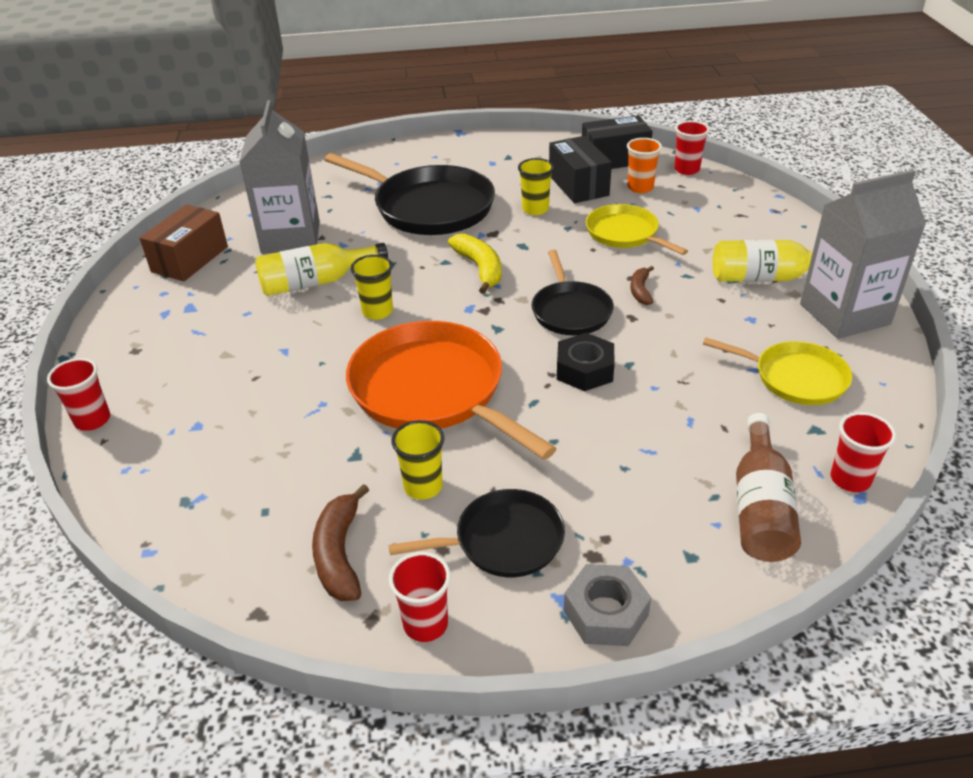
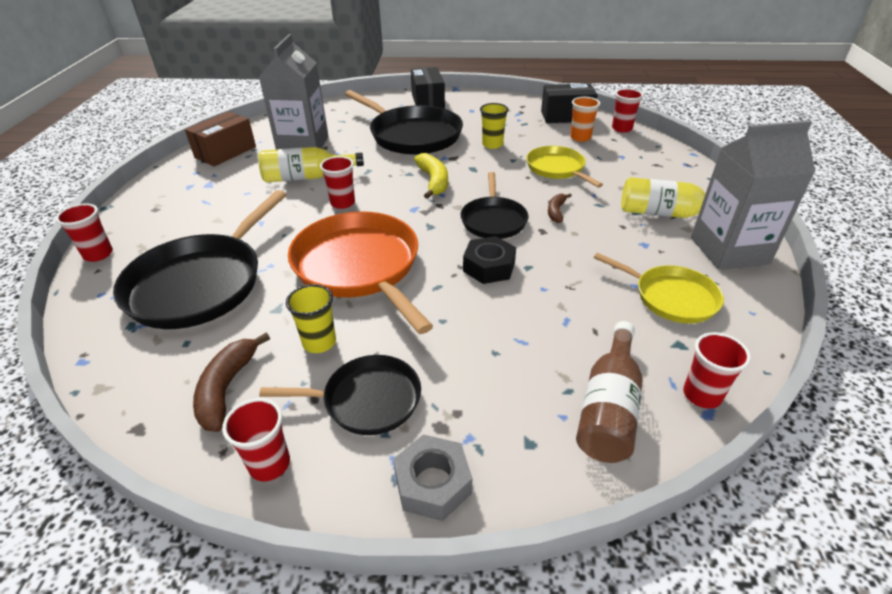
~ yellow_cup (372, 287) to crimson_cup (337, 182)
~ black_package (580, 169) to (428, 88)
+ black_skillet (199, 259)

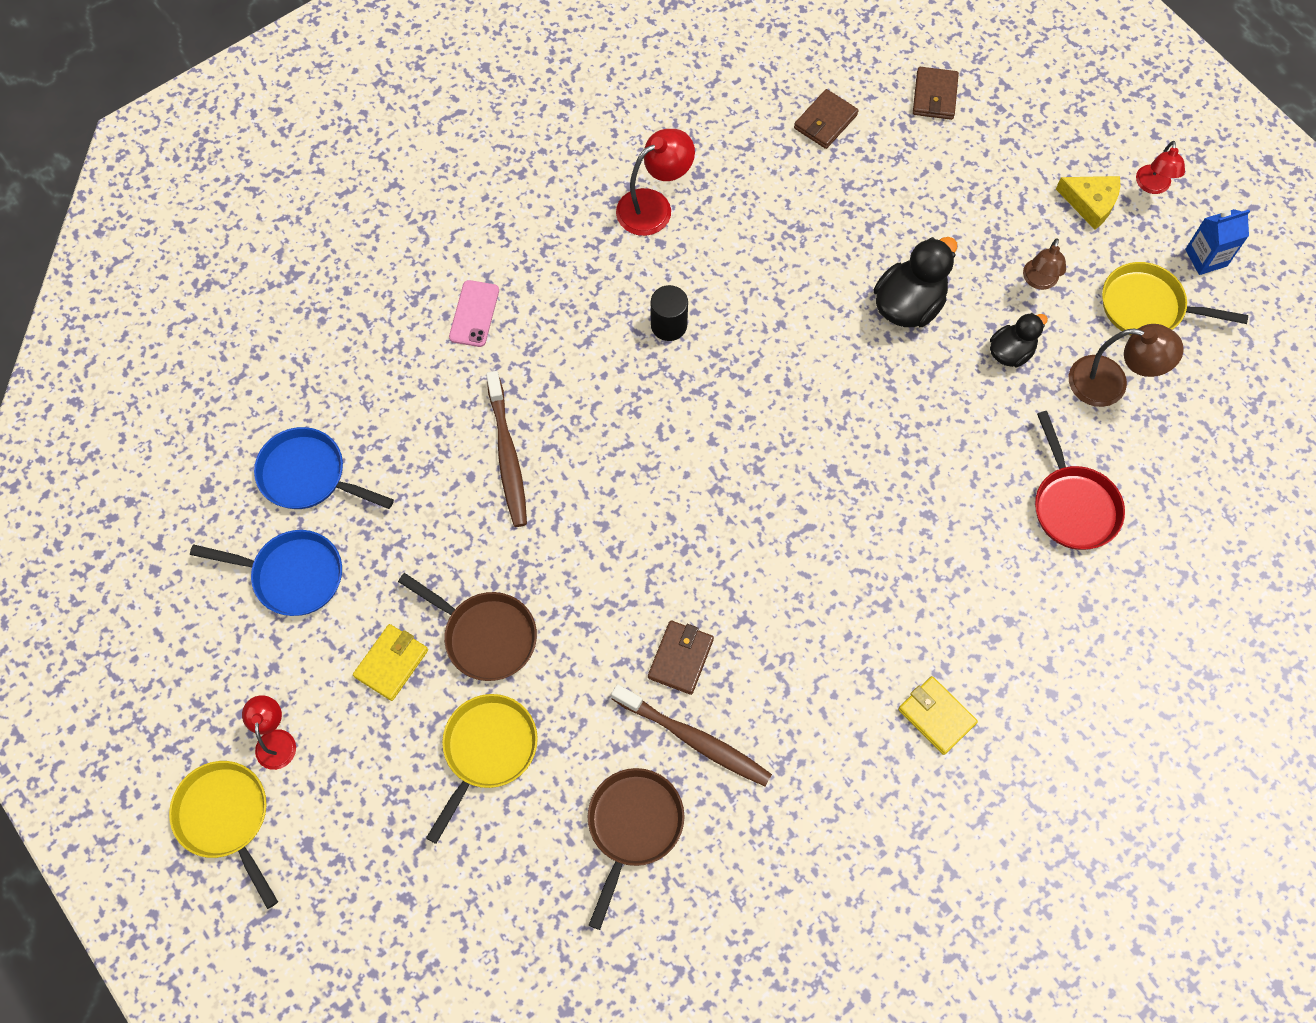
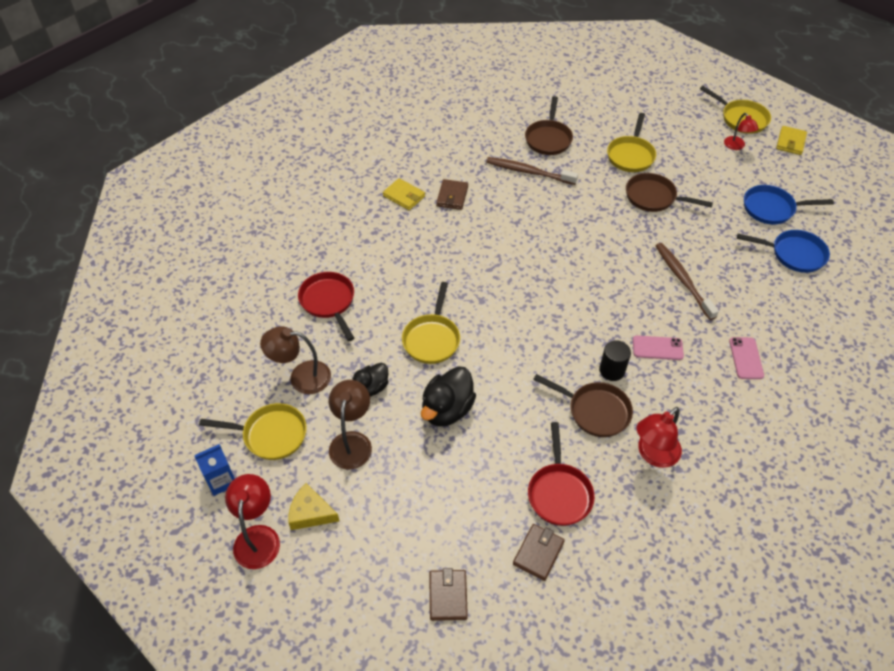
~ yellow_card_wallet (390, 662) to (791, 140)
~ dark_brown_card_wallet (681, 657) to (452, 194)
~ dark_brown_reading_lamp (1044, 264) = (350, 424) x1.57
~ crimson_reading_lamp (1160, 167) = (252, 521) x1.57
+ yellow_skillet (431, 323)
+ crimson_skillet (561, 474)
+ dark_brown_skillet (583, 405)
+ rose-pink_mobile_phone (658, 347)

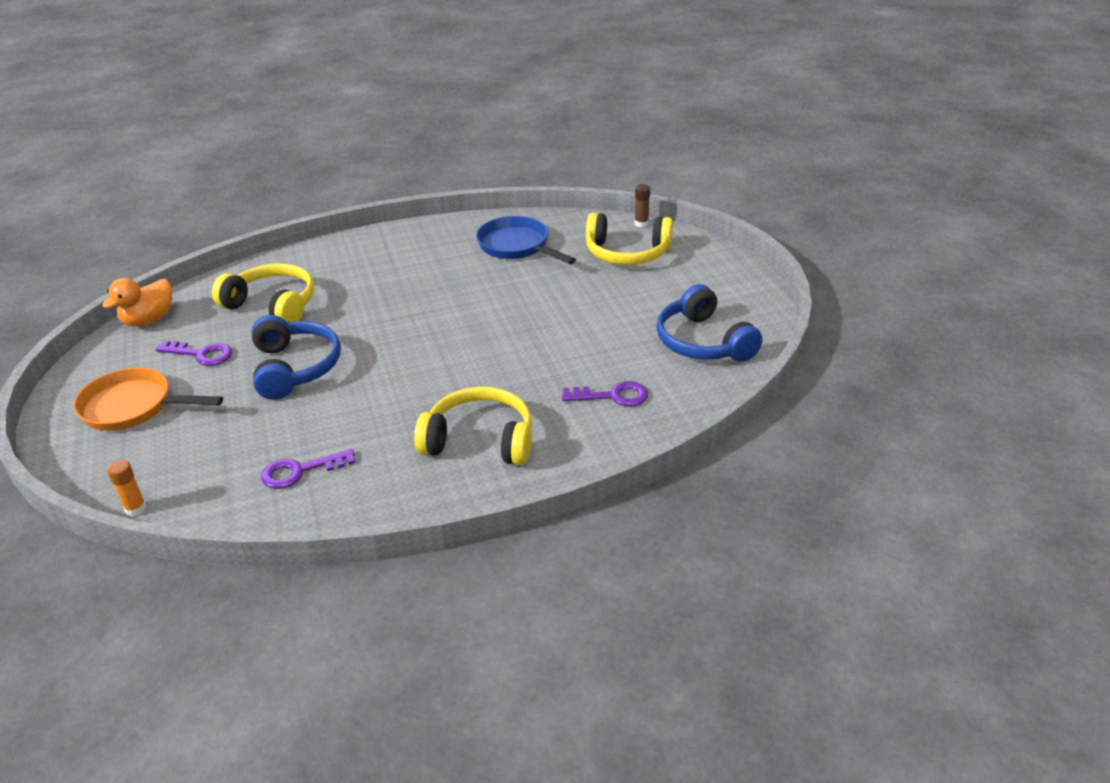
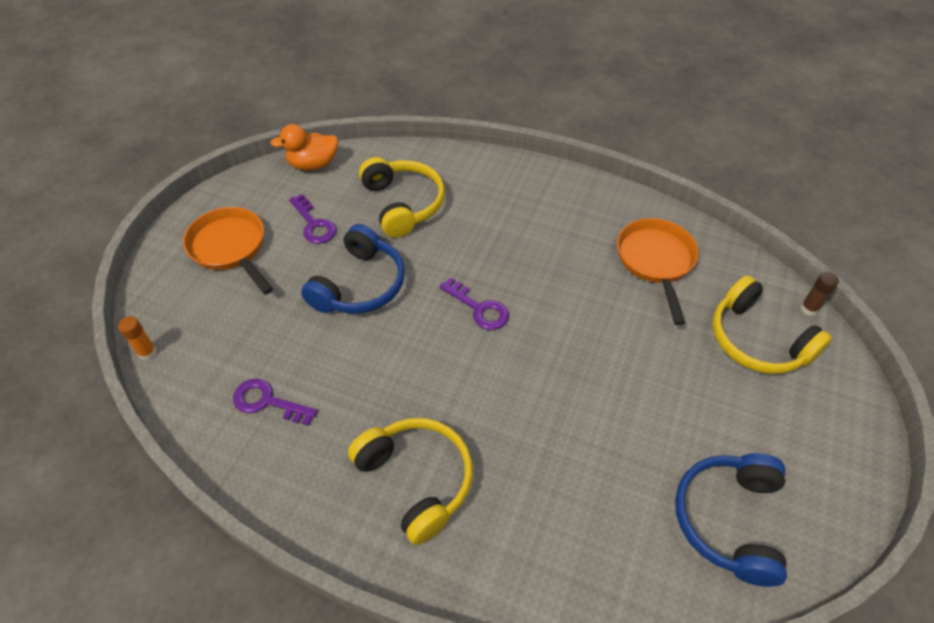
~ royal_blue_skillet (526, 240) to orange-coloured_skillet (658, 271)
~ royal_purple_latchkey (605, 394) to (474, 303)

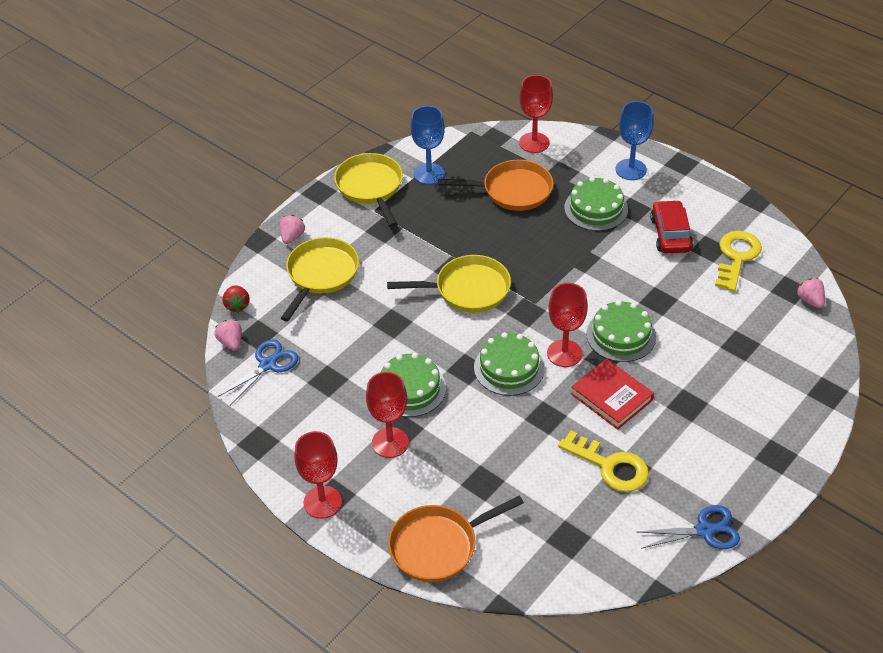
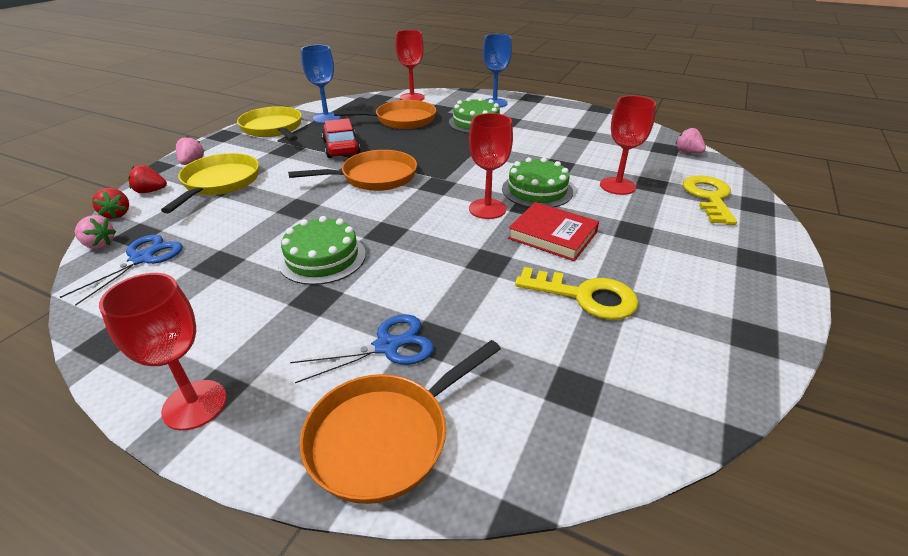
~ rose-pink_strawberry (228, 334) = (95, 232) 150 degrees clockwise
~ crimson_wine_glass (387, 415) to (628, 145)
~ yellow_skillet (449, 284) to orange-coloured_skillet (352, 170)
- leaf-green_cake (509, 364)
~ royal_blue_shears (688, 527) to (362, 348)
~ crimson_automobile (671, 226) to (341, 138)
~ yellow_latchkey (738, 261) to (710, 200)
+ crimson_strawberry (147, 179)

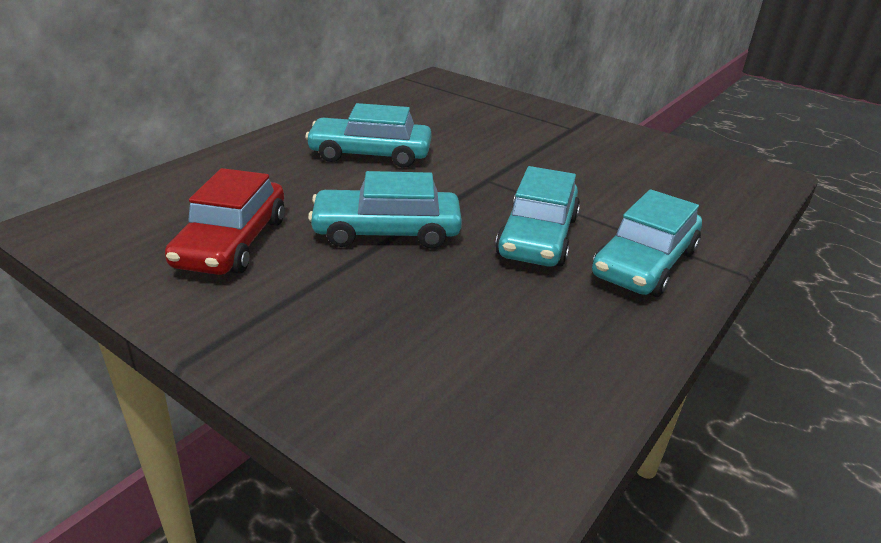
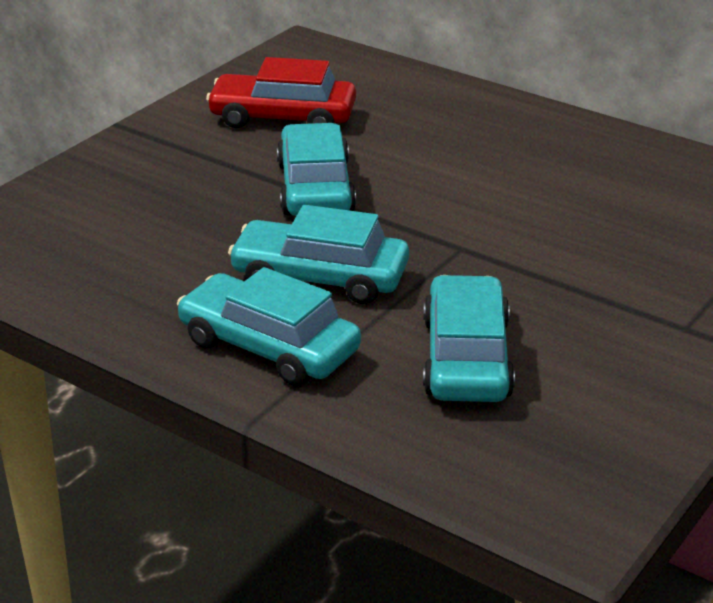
~ aqua_automobile (368, 135) to (469, 338)

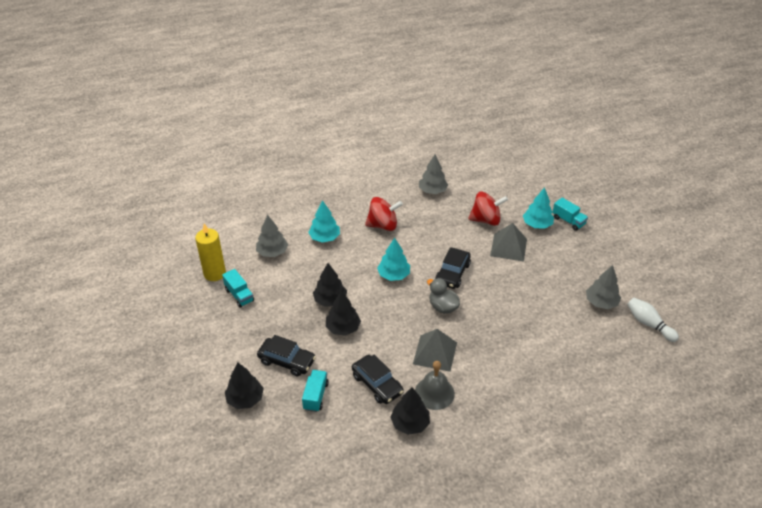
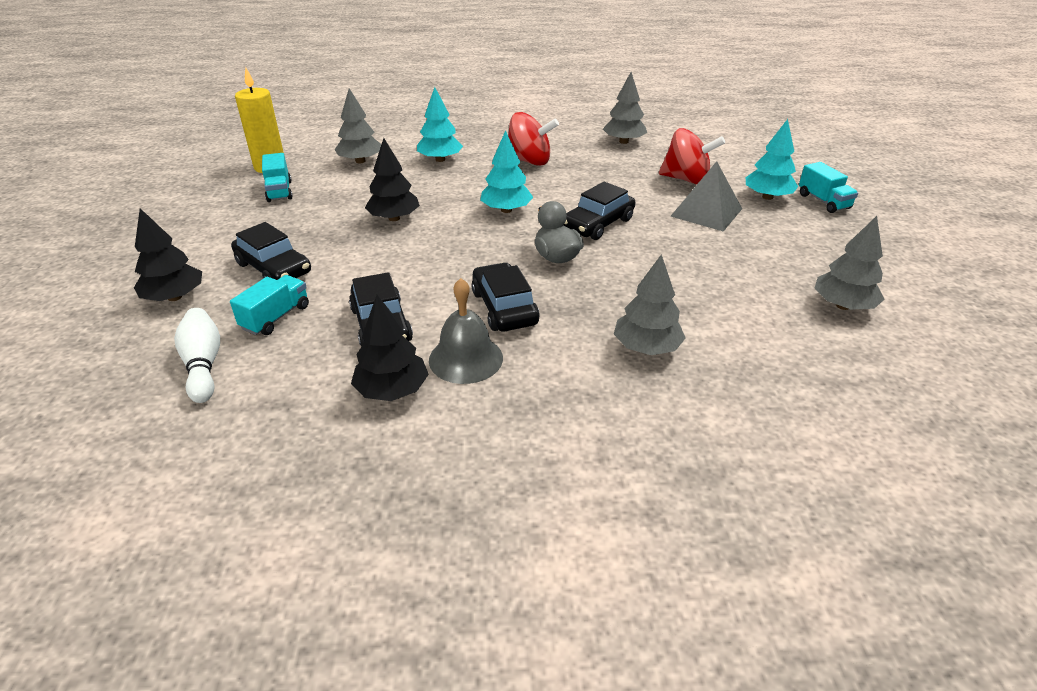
- black_tree (343, 313)
~ gray_pyramid_shape (435, 350) to black_automobile (506, 297)
~ white_skittle (653, 320) to (197, 355)
+ gray_tree (650, 305)

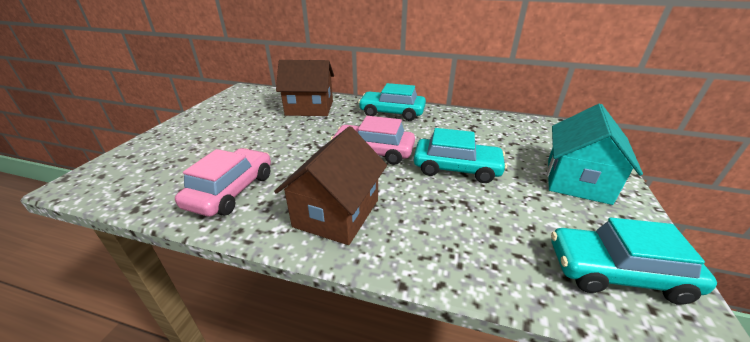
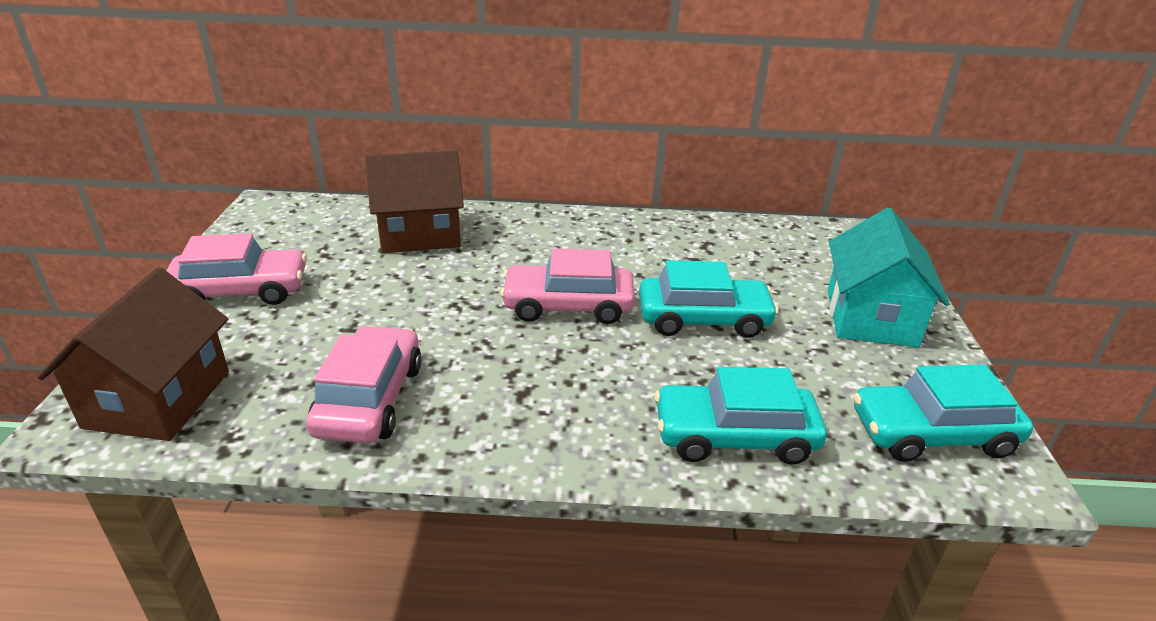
~ dark_brown_house (330, 185) to (133, 354)
~ aqua_automobile (392, 102) to (740, 416)
+ rose-pink_automobile (236, 269)

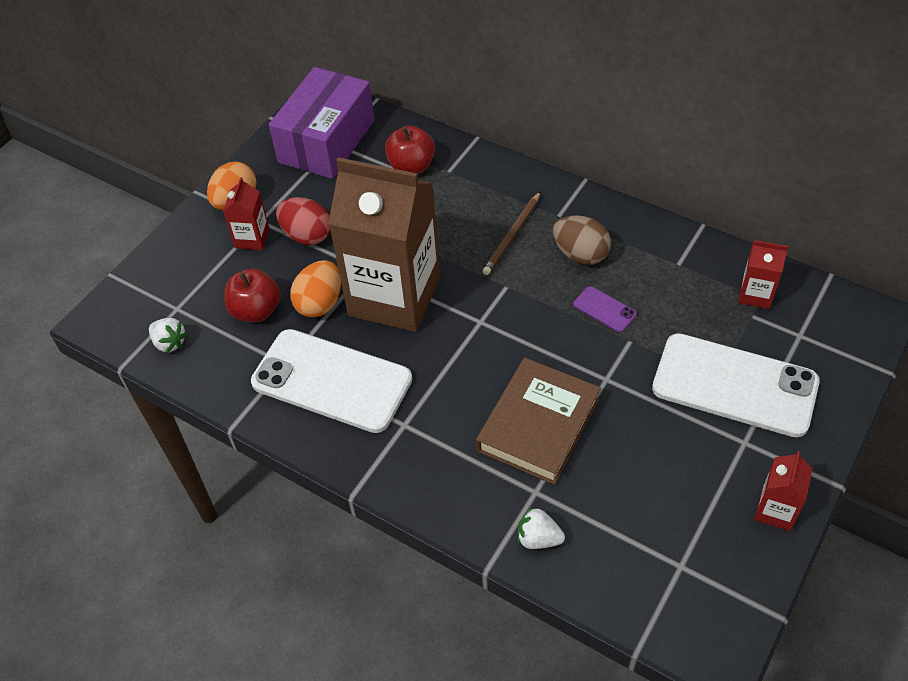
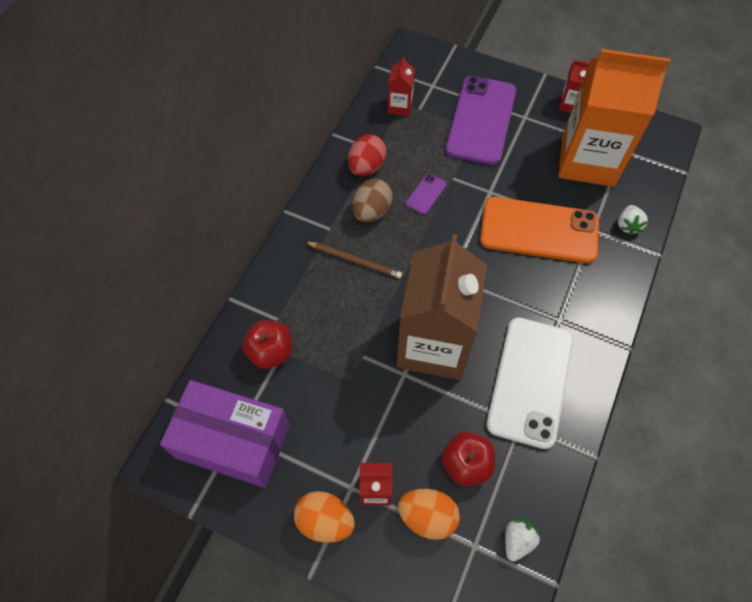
~ crimson_toy_egg (303, 221) to (367, 155)
~ orange-coloured_toy_egg (315, 289) to (429, 514)
~ dark_brown_hardback (538, 421) to orange-coloured_mobile_phone (539, 230)
~ white_mobile_phone (736, 385) to royal_purple_mobile_phone (481, 120)
+ orange-coloured_juice_carton (614, 118)

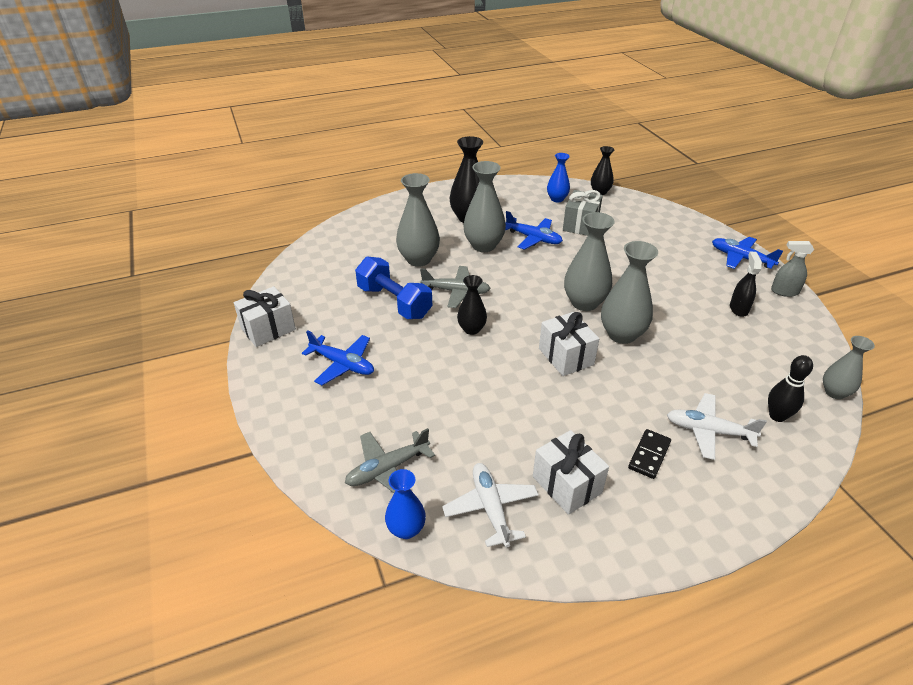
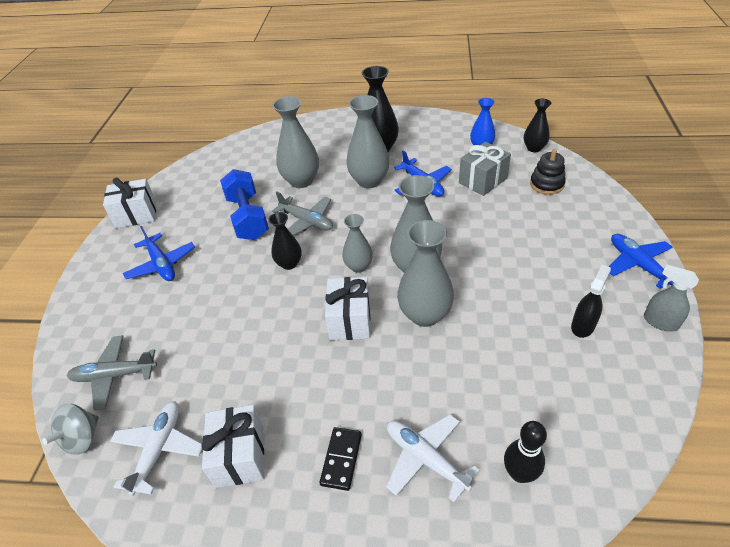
~ royal_blue_flower_vase (405, 504) to gray_toy_top (70, 429)
~ black_domino (649, 454) = (340, 459) 45 degrees counterclockwise
~ gray_flower_vase (849, 367) to (357, 243)
+ black_ring_stacker (548, 172)

